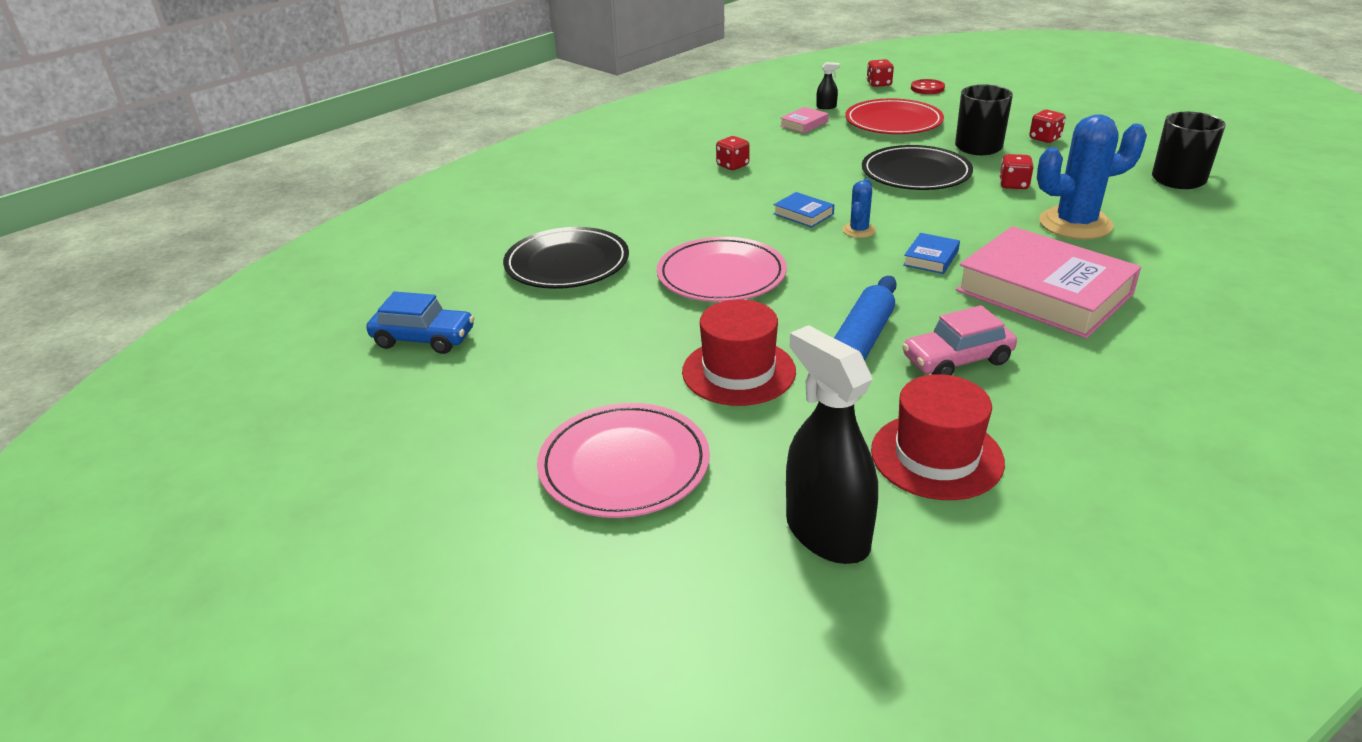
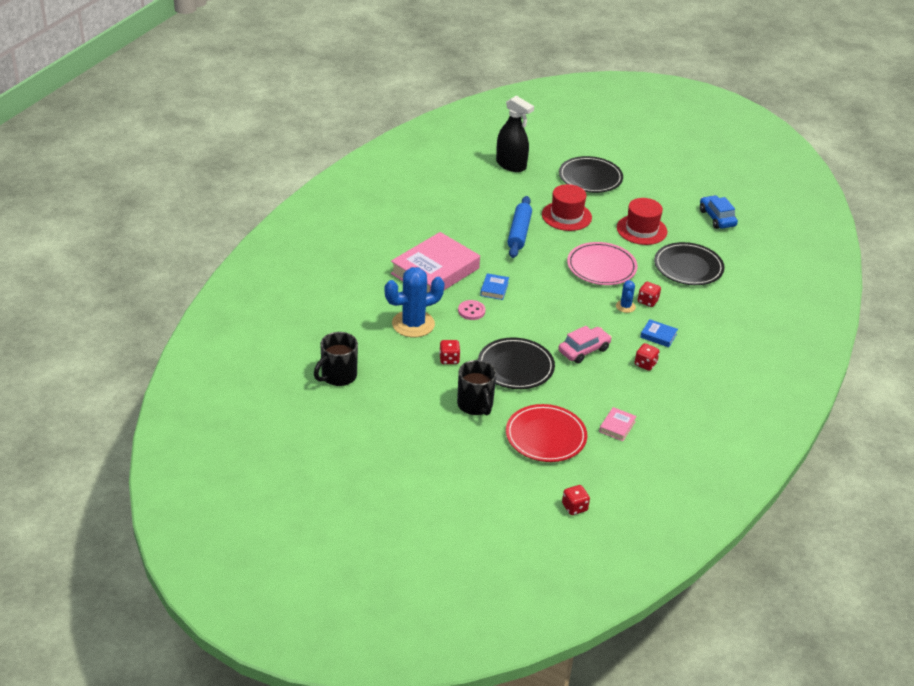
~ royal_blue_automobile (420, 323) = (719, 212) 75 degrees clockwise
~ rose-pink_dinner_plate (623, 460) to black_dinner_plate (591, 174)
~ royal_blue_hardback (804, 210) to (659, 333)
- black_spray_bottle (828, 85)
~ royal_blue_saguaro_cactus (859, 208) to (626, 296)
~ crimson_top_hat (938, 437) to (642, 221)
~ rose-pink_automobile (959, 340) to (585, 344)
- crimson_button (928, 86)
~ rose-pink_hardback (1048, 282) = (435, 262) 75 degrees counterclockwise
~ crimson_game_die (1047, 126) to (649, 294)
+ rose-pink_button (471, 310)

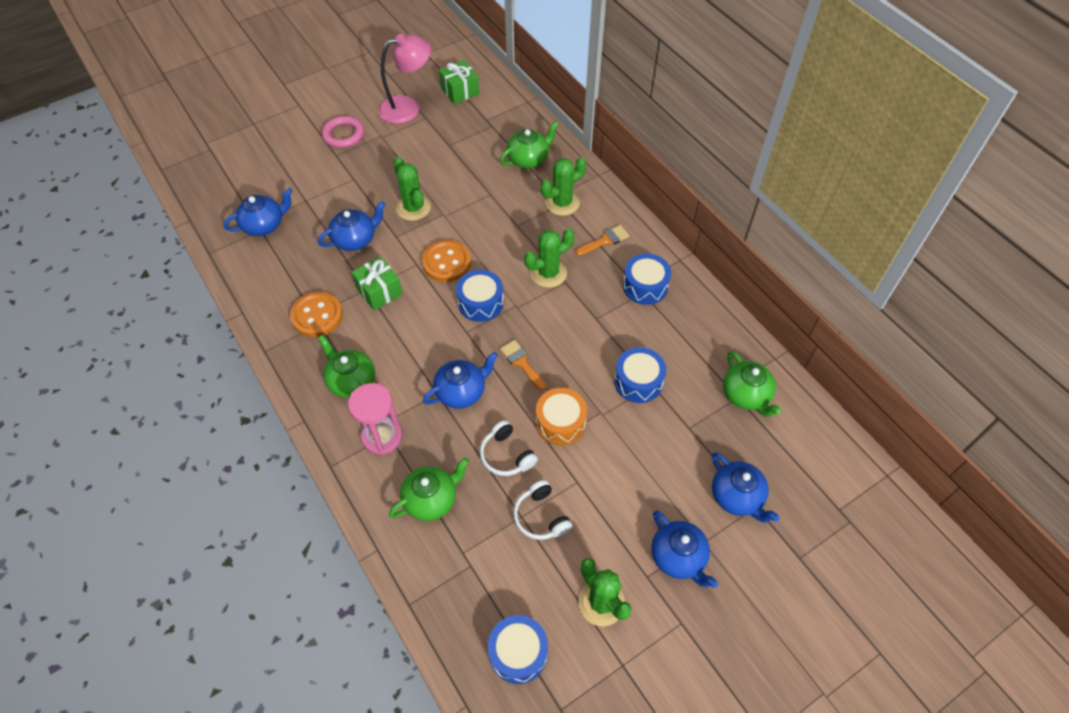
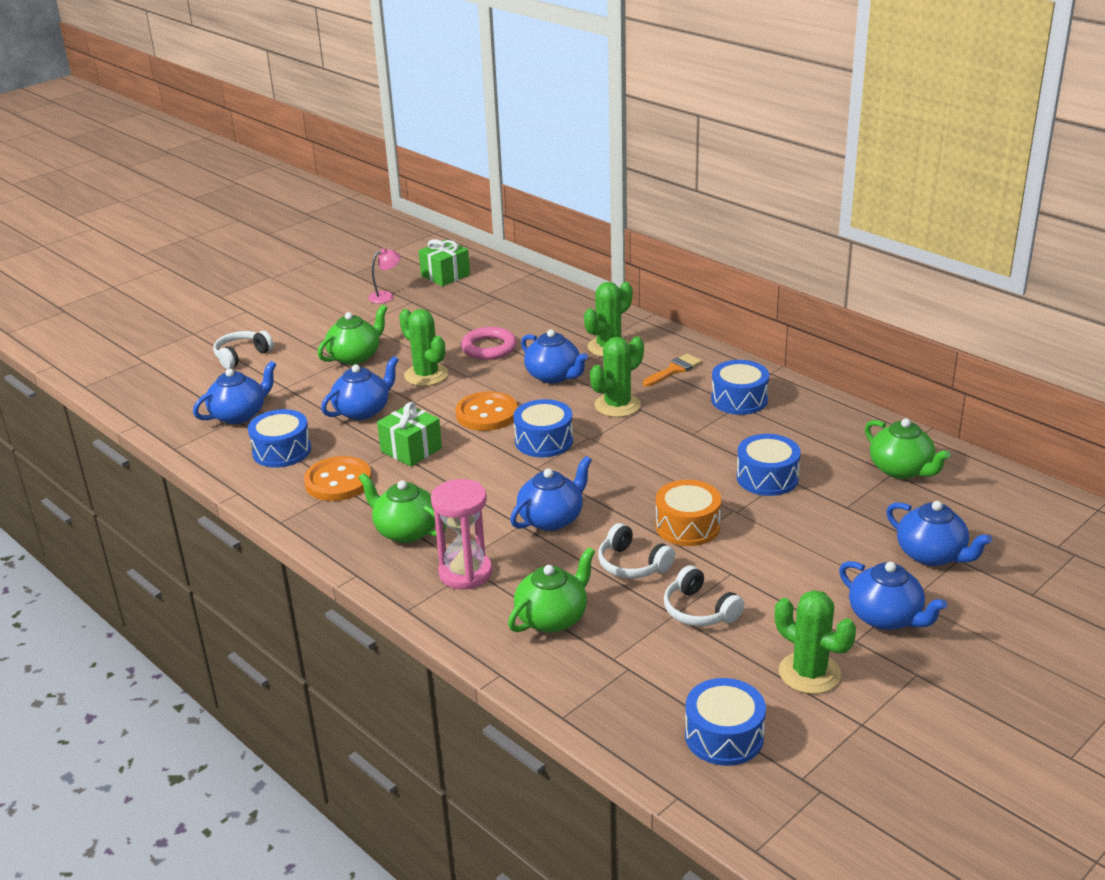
~ rose-pink_torus (343, 132) to (488, 343)
~ rose-pink_reading_lamp (404, 79) = (384, 275) x0.49
~ leaf-green_tea_pot (529, 144) to (352, 335)
- orange-coloured_paintbrush (523, 365)
+ white_headset (243, 350)
+ royal_blue_drum (279, 438)
+ royal_blue_tea_pot (554, 356)

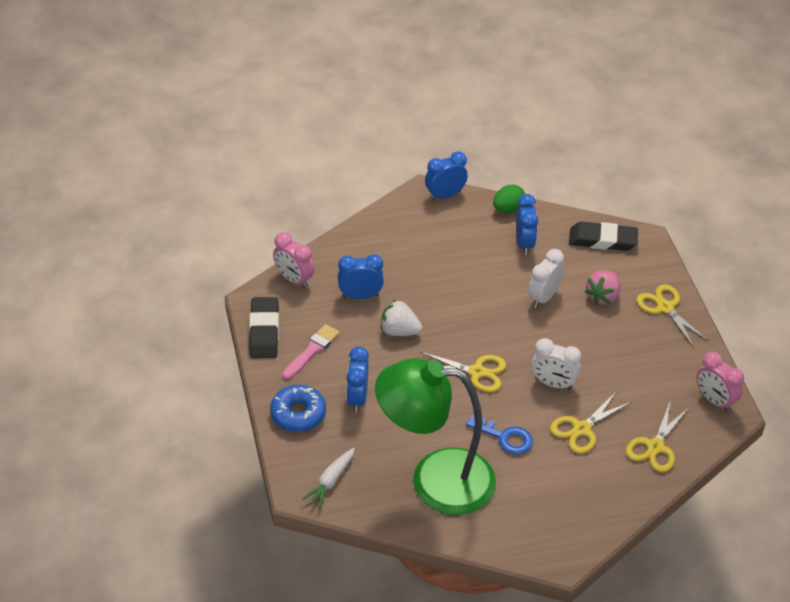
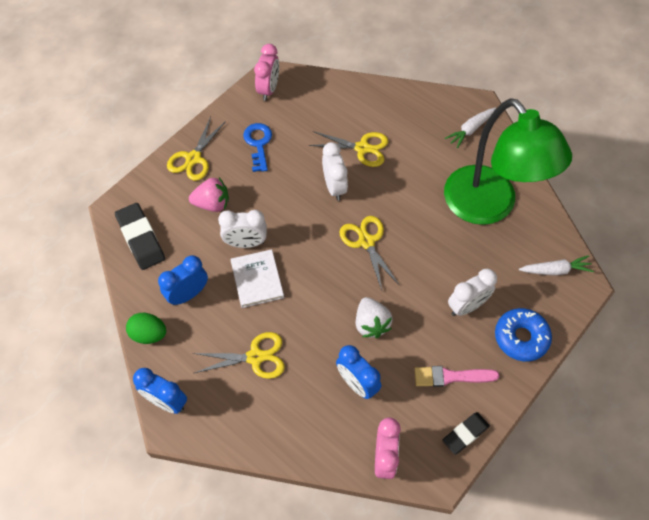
~ black_eraser (264, 327) = (466, 433) x0.64
~ royal_blue_alarm_clock (357, 379) to white_alarm_clock (472, 292)
~ royal_blue_latchkey (499, 434) to (257, 147)
~ yellow_shears (657, 437) to (239, 355)
+ white_hardback (257, 278)
+ white_toy_carrot (470, 128)

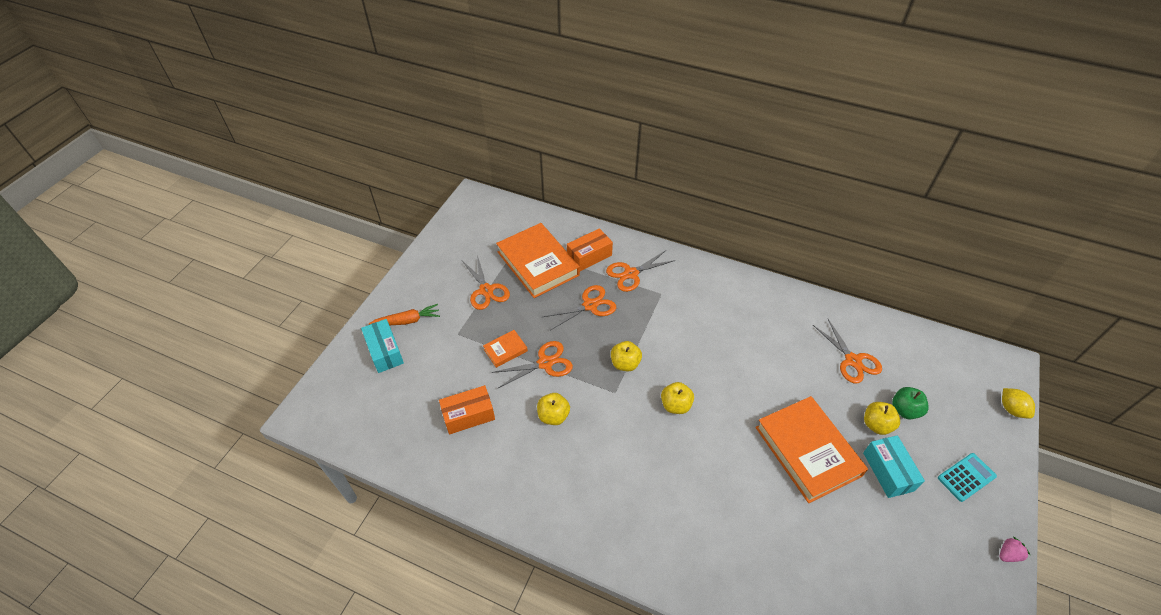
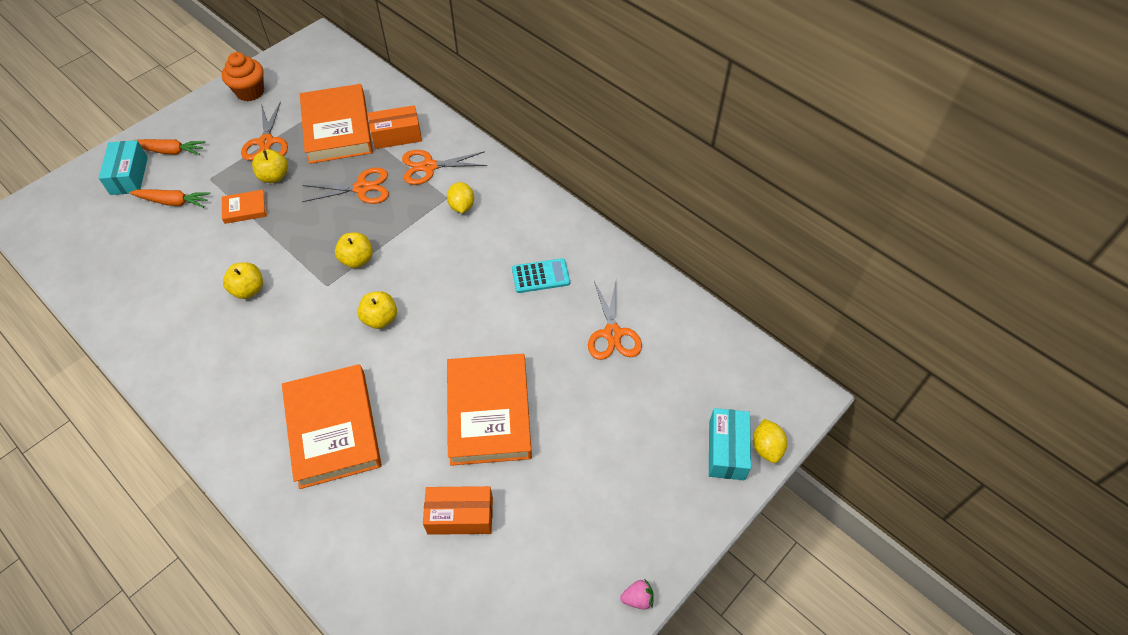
~ orange-coloured_package (467, 409) to (458, 510)
- orange-coloured_shears (532, 364)
~ aqua_package (894, 466) to (730, 444)
~ yellow_apple_fruit (882, 418) to (270, 166)
- leaf-green_apple_fruit (910, 403)
~ aqua_calculator (967, 477) to (541, 275)
+ orange-coloured_toy_carrot (169, 198)
+ orange-coloured_muffin (243, 76)
+ orange-coloured_hardback (332, 426)
+ yellow_citrus_fruit (460, 197)

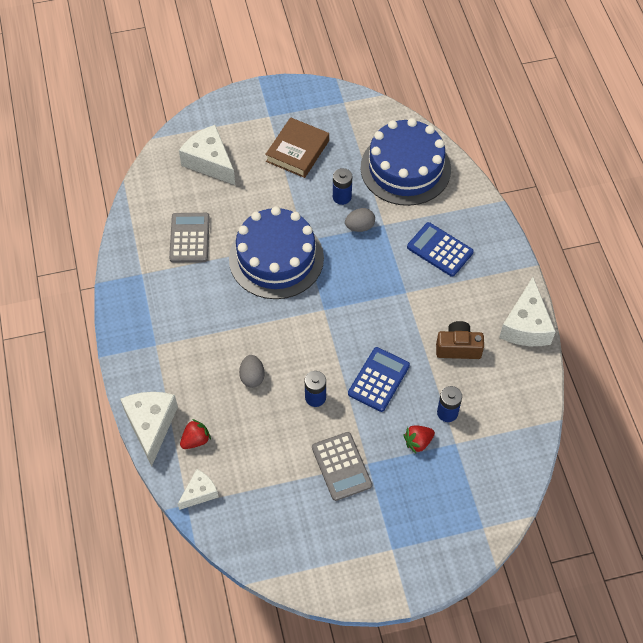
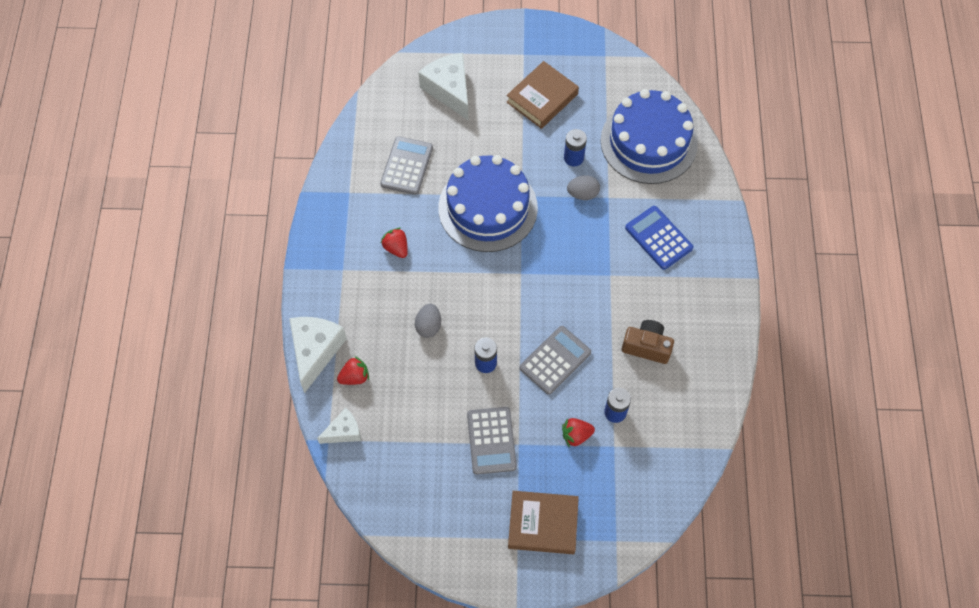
~ royal_blue_calculator (379, 379) to gray_calculator (555, 360)
- white_piece_of_cheese (527, 311)
+ crimson_strawberry (394, 243)
+ dark_brown_hardback (543, 522)

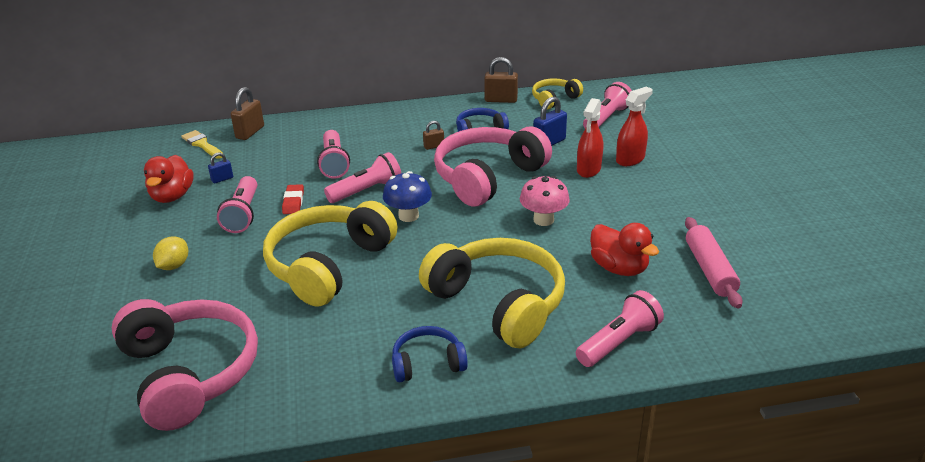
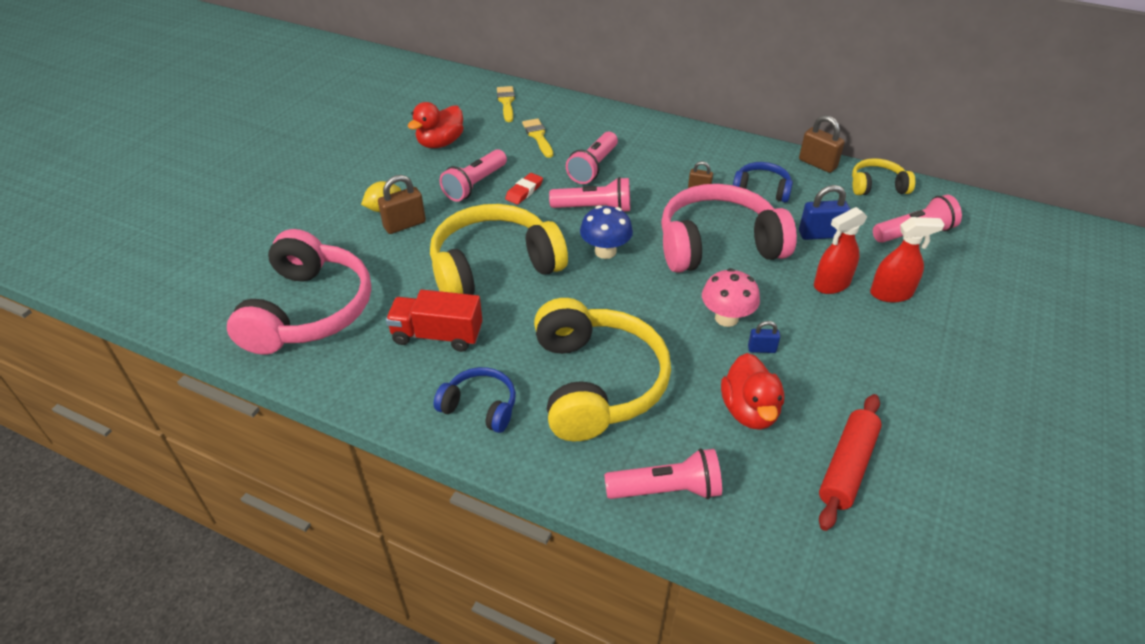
~ royal_blue_lock (220, 168) to (764, 337)
~ dark_brown_lock (247, 113) to (402, 204)
~ rose-pink_rolling_pin (714, 263) to crimson_rolling_pin (850, 462)
+ crimson_truck (434, 321)
+ yellow_paintbrush (537, 138)

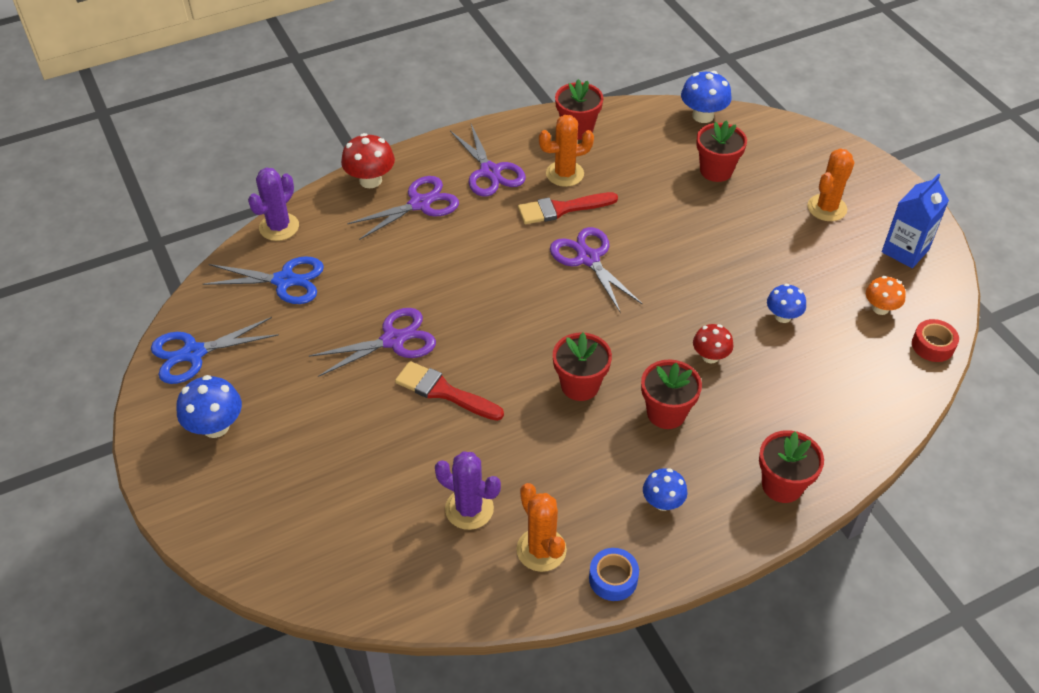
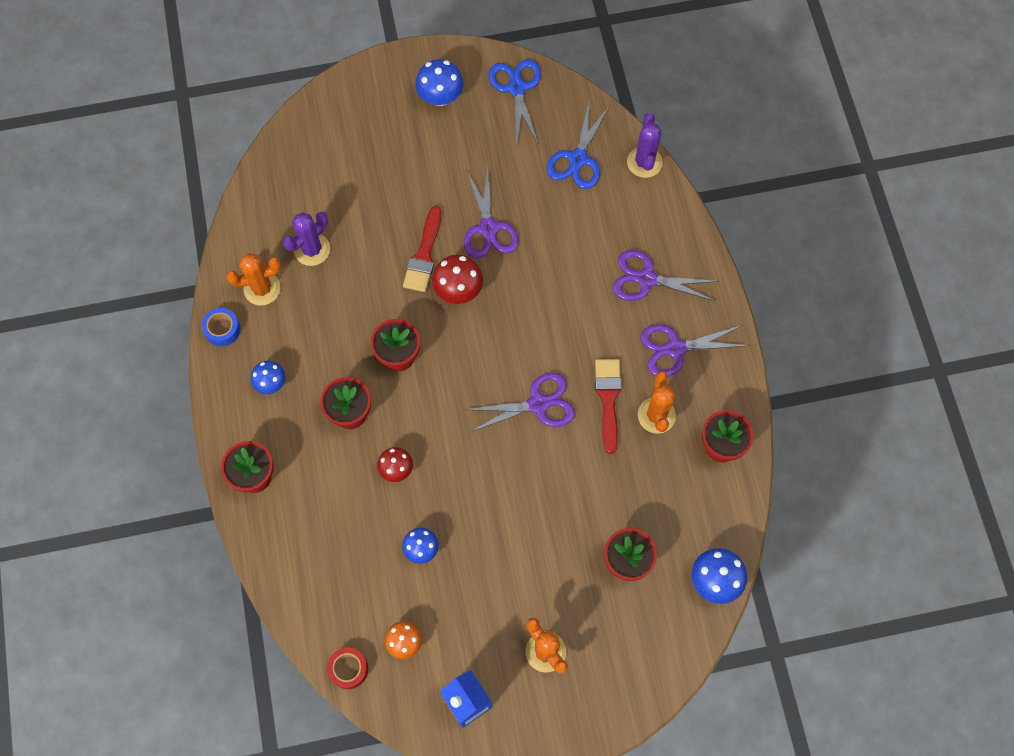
~ royal_purple_saguaro_cactus (273, 204) = (645, 145) 45 degrees clockwise
~ crimson_mushroom (368, 160) to (457, 279)
~ royal_purple_shears (403, 208) = (666, 275) 120 degrees clockwise
~ crimson_paintbrush (449, 391) = (422, 249) 150 degrees clockwise

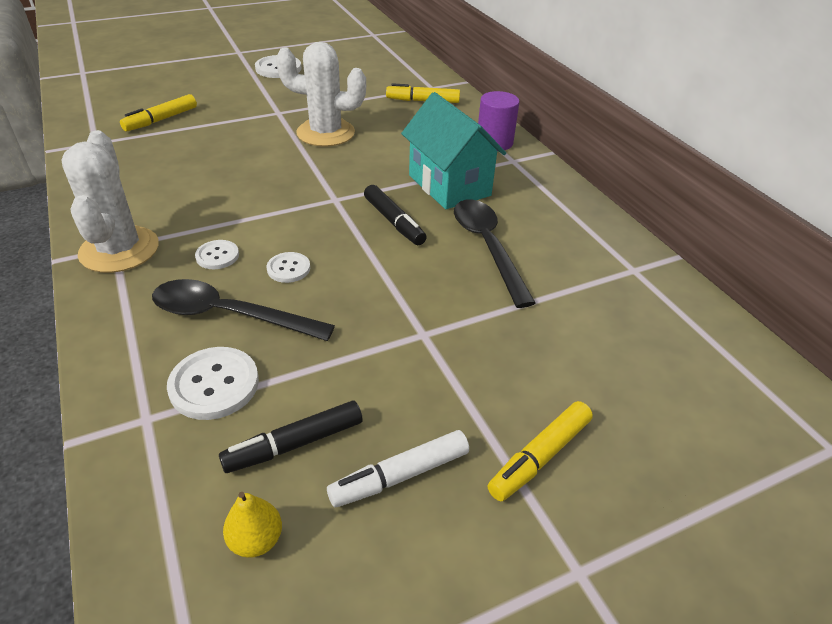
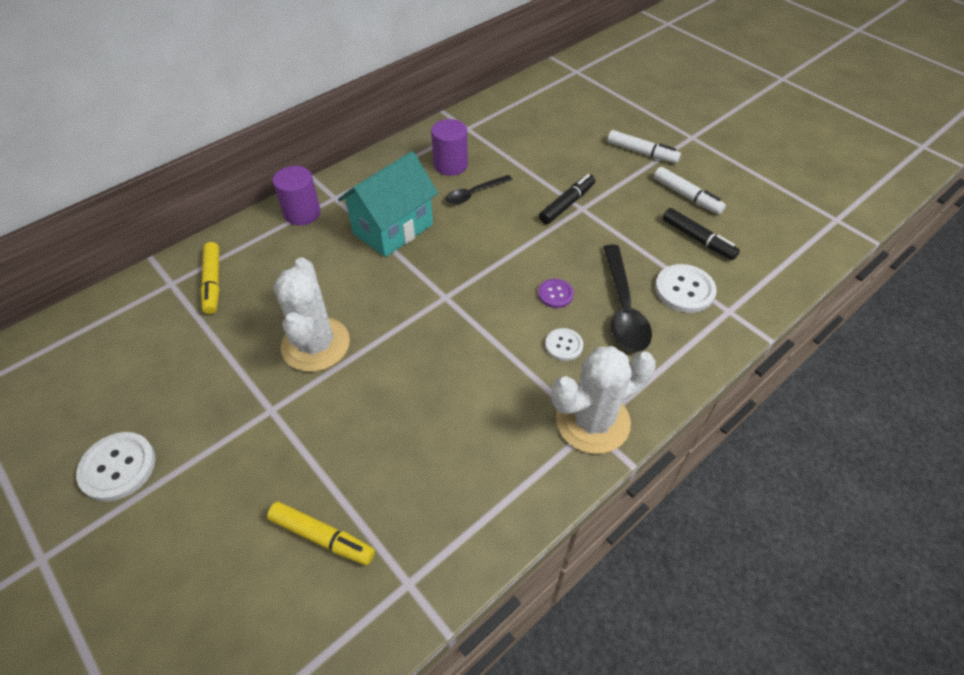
- yellow_pear_fruit (252, 525)
~ white_button (288, 267) to royal_purple_button (556, 293)
~ black_marker (395, 215) to (567, 199)
~ black_spoon (495, 254) = (478, 190) x0.60
~ yellow_marker (540, 451) to white_marker (644, 146)
+ royal_purple_solid_cylinder (449, 147)

